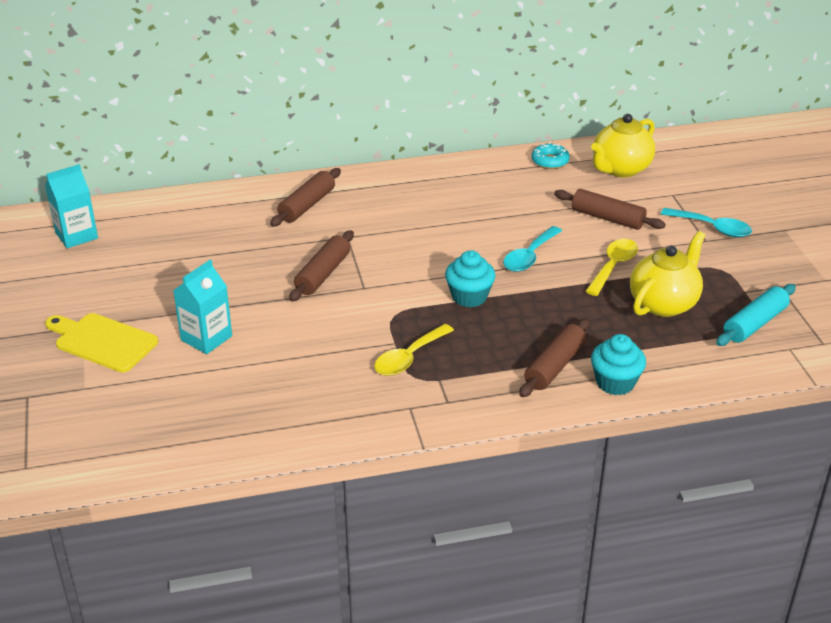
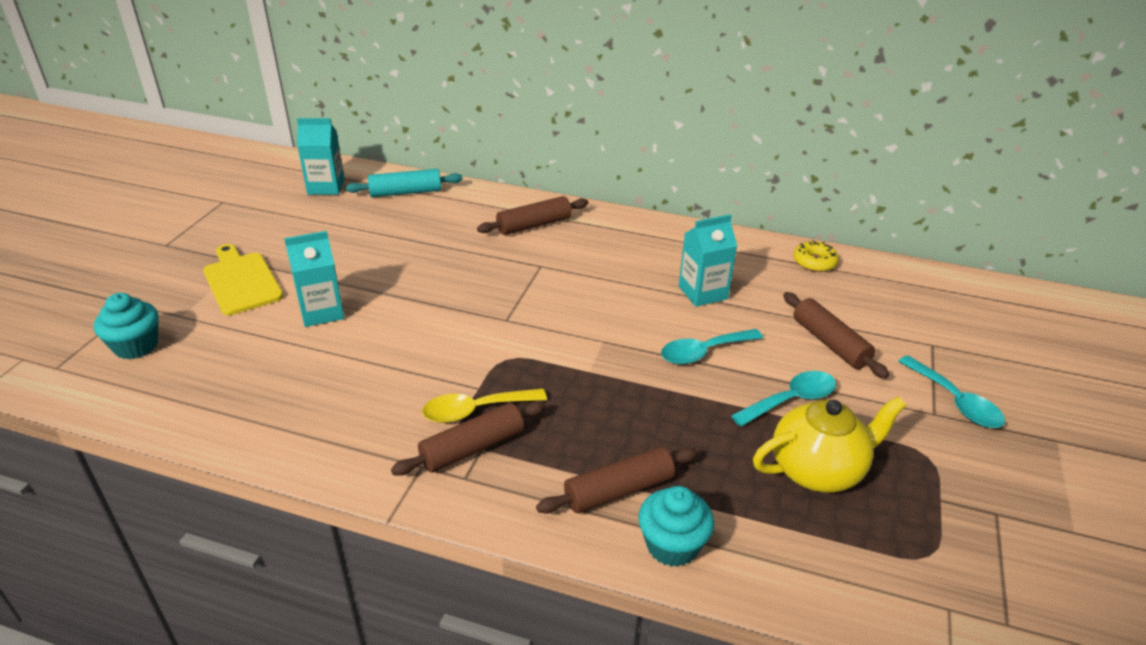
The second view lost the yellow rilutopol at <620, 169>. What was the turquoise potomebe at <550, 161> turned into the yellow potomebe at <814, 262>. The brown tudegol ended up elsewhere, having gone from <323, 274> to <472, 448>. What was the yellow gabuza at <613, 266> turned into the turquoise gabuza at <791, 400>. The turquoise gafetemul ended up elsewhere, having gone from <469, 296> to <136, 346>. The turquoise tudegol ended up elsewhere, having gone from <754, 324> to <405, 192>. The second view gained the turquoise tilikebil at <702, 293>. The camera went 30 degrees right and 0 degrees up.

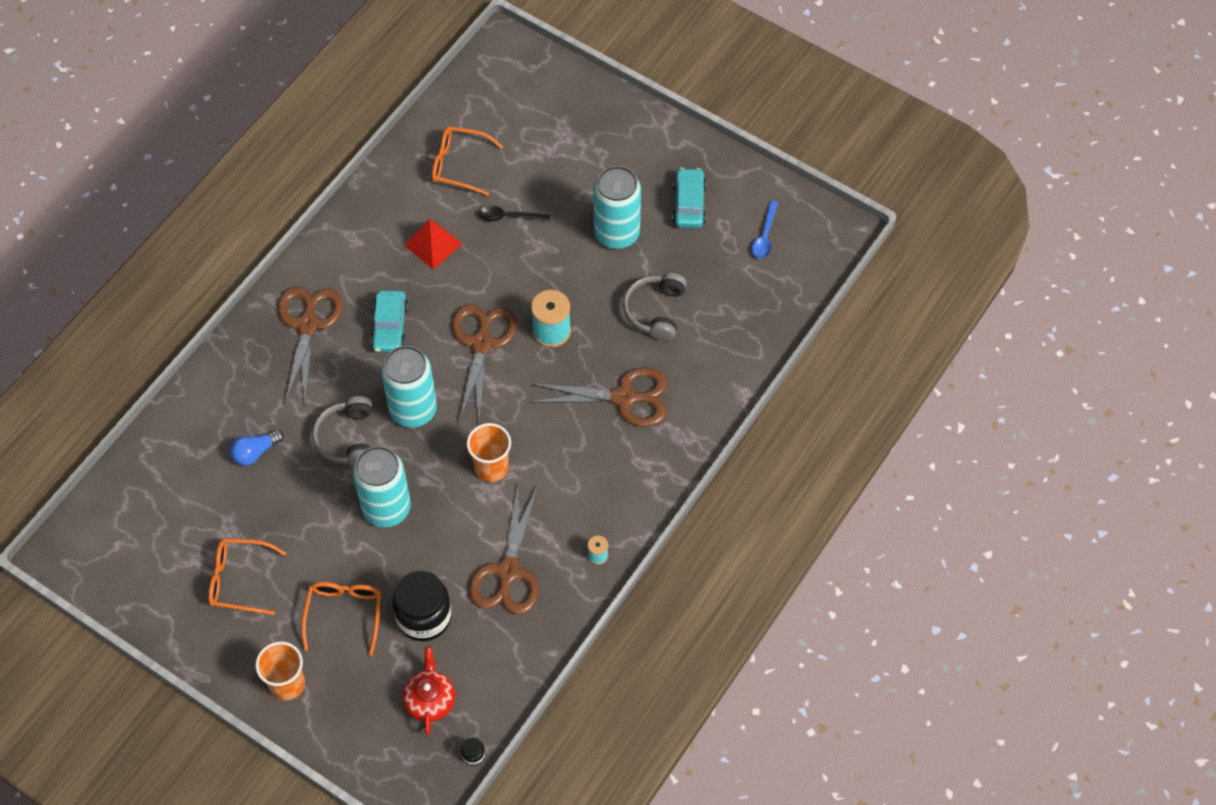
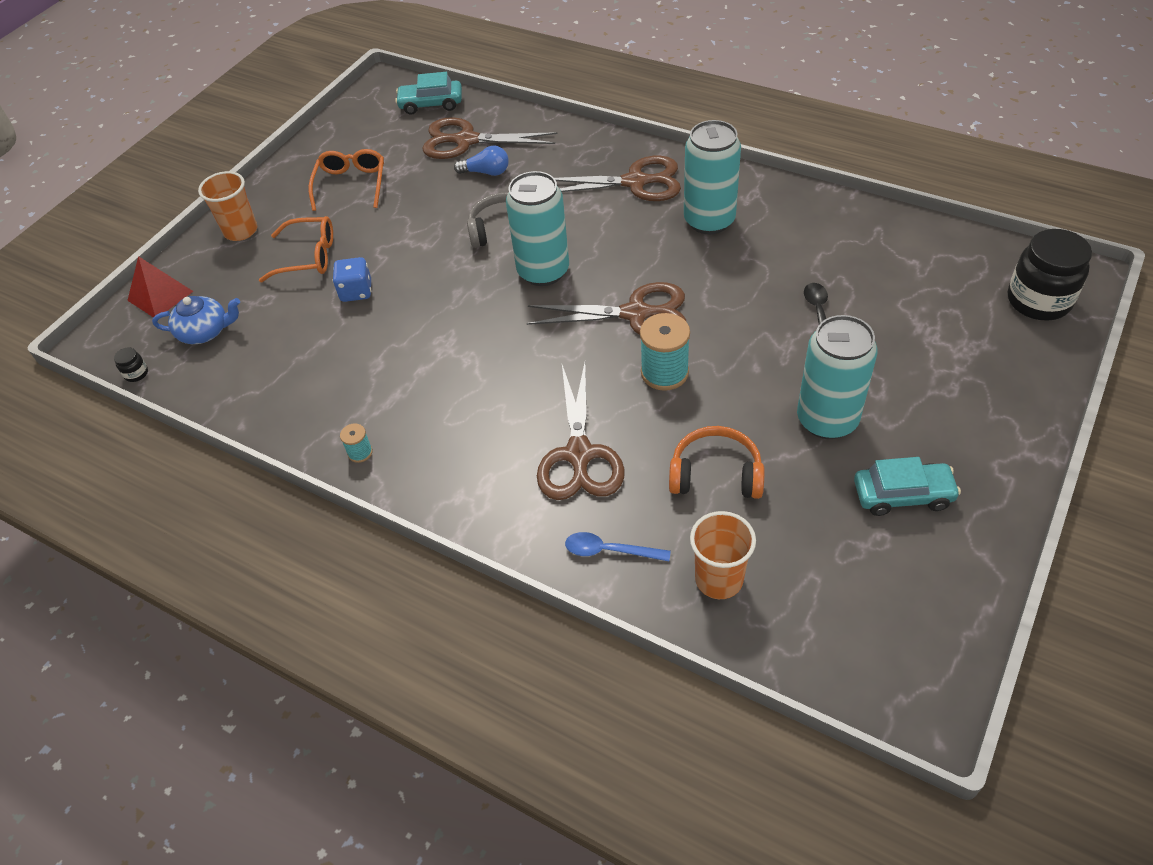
The second view lost the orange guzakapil at <459, 165>. The blue gabuza ended up elsewhere, having gone from <765, 236> to <609, 551>. The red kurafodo ended up elsewhere, having gone from <433, 244> to <160, 296>. What was the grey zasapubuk at <655, 311> turned into the orange zasapubuk at <716, 474>. The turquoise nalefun ended up elsewhere, having gone from <390, 327> to <431, 104>. The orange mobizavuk ended up elsewhere, having gone from <491, 467> to <719, 579>. The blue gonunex at <255, 452> ended up facing another way, 135 degrees clockwise from before. The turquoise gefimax ended up elsewhere, having gone from <386, 508> to <709, 221>. The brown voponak ended up elsewhere, having gone from <508, 572> to <466, 141>. The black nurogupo ended up elsewhere, having gone from <424, 617> to <1038, 301>. What was the red rilutopol at <430, 699> turned into the blue rilutopol at <205, 331>. The second view gained the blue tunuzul at <356, 291>. The camera went 90 degrees right and 10 degrees down.

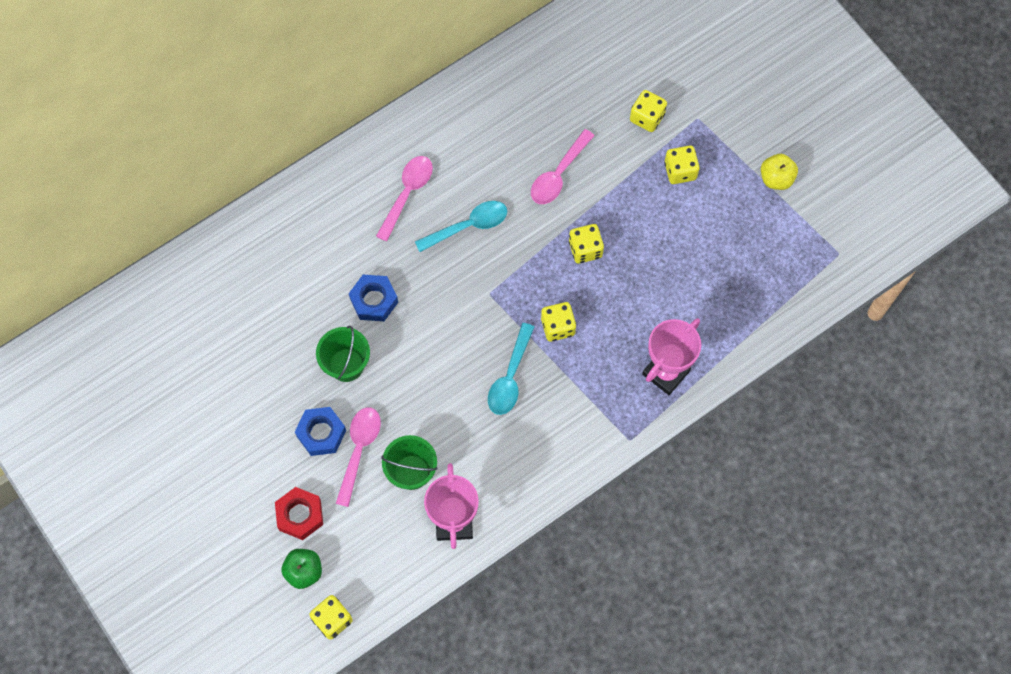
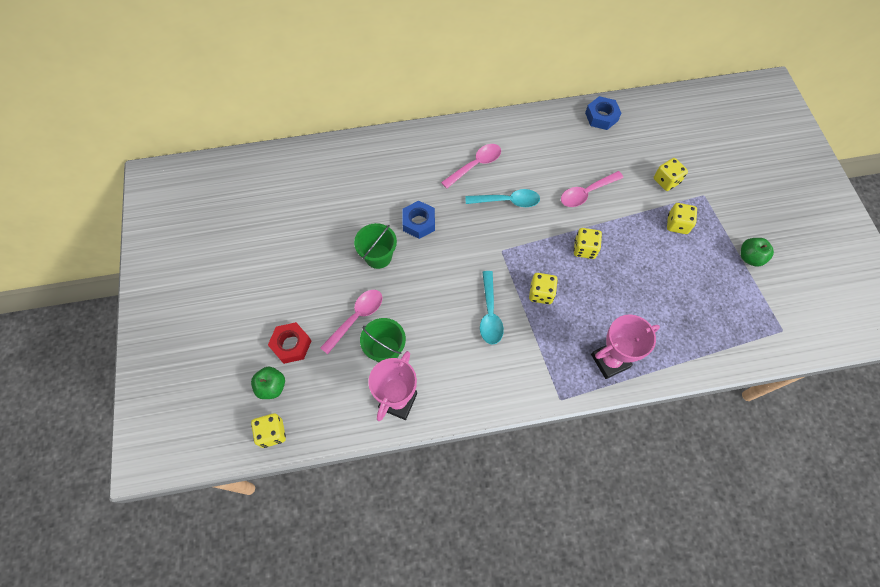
What was the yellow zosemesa at <776, 178> turned into the green zosemesa at <750, 257>. The turquoise gabuza at <510, 377> ended up facing another way, 45 degrees counterclockwise from before. The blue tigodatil ended up elsewhere, having gone from <321, 433> to <601, 117>. The camera went 25 degrees right and 5 degrees down.

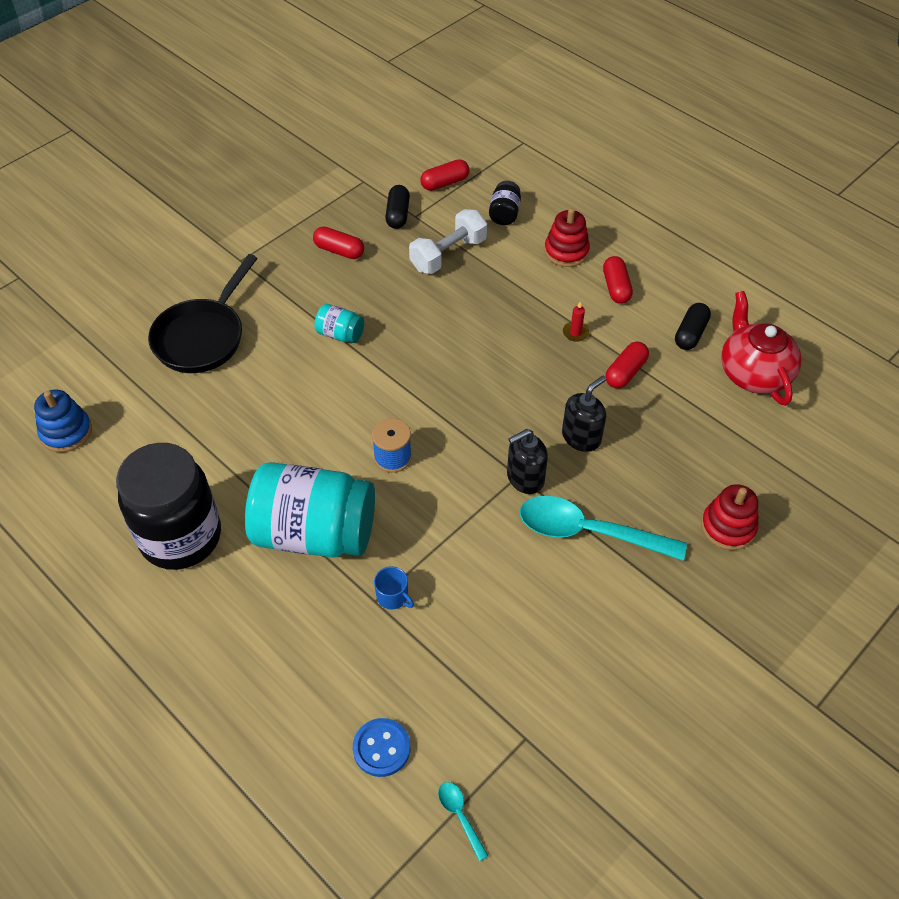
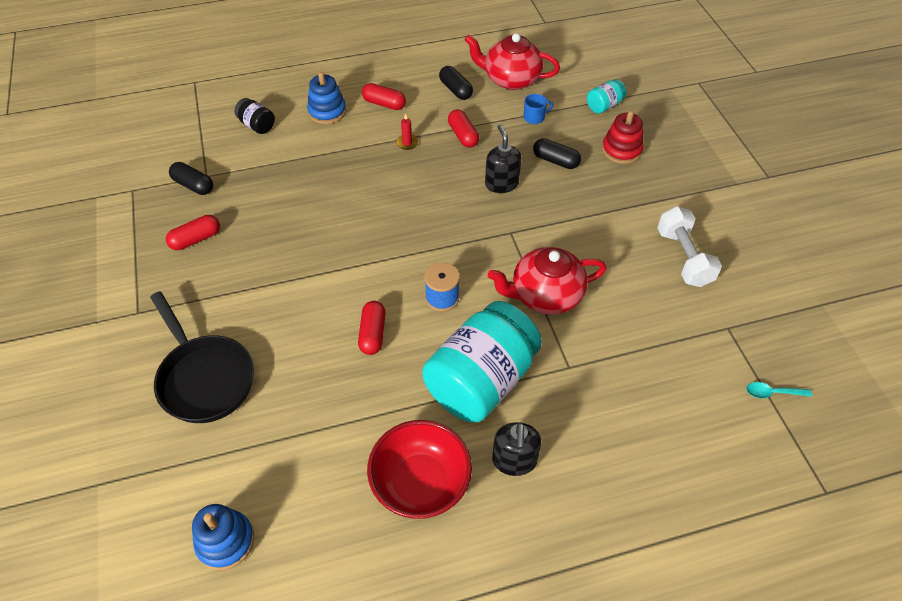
The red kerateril ended up elsewhere, having gone from <445, 183> to <372, 334>. What was the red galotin at <566, 251> turned into the blue galotin at <327, 111>. The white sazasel ended up elsewhere, having gone from <448, 254> to <683, 258>. The turquoise nurogupo ended up elsewhere, having gone from <340, 334> to <604, 106>. The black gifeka ended up elsewhere, having gone from <525, 478> to <514, 460>. Where the black nurogupo stood at <181, 537>, the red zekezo came to stand at <420, 483>. The second view lost the turquoise gabuza at <589, 532>. The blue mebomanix ended up elsewhere, having gone from <393, 597> to <534, 117>. The second view lost the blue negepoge at <381, 748>. The second view gained the black kerateril at <555, 161>. The second view gained the red rilutopol at <545, 295>. The camera went 60 degrees left and 0 degrees up.

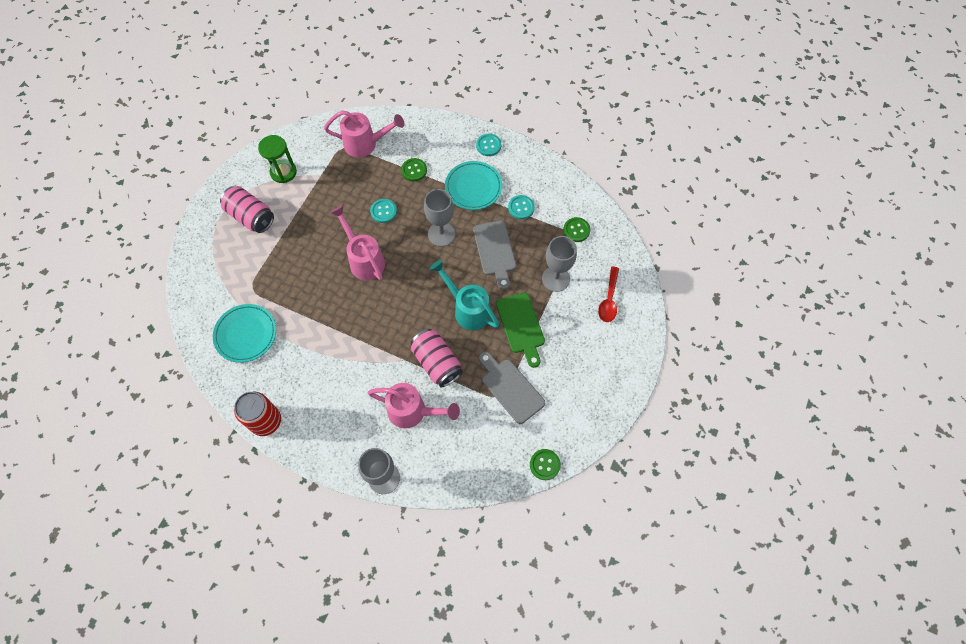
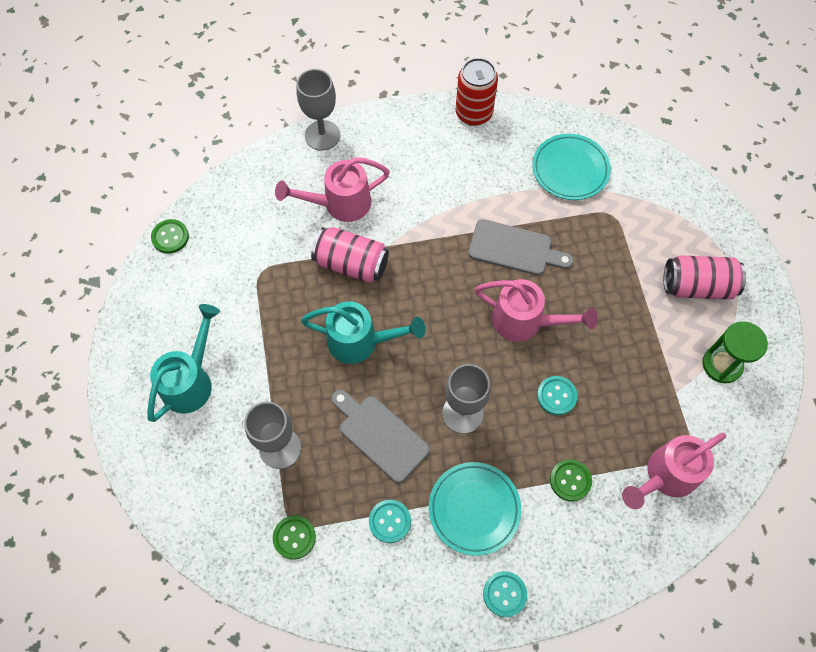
The second view lost the red gabuza at <609, 299>. The second view lost the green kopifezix at <521, 326>. The grey kopifezix ended up elsewhere, having gone from <510, 388> to <514, 248>. The second view gained the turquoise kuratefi at <191, 381>. The camera went 145 degrees right and 0 degrees up.

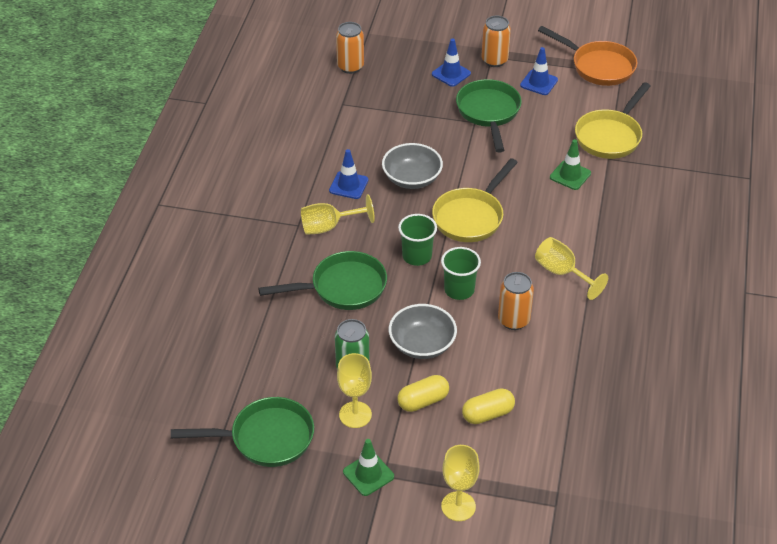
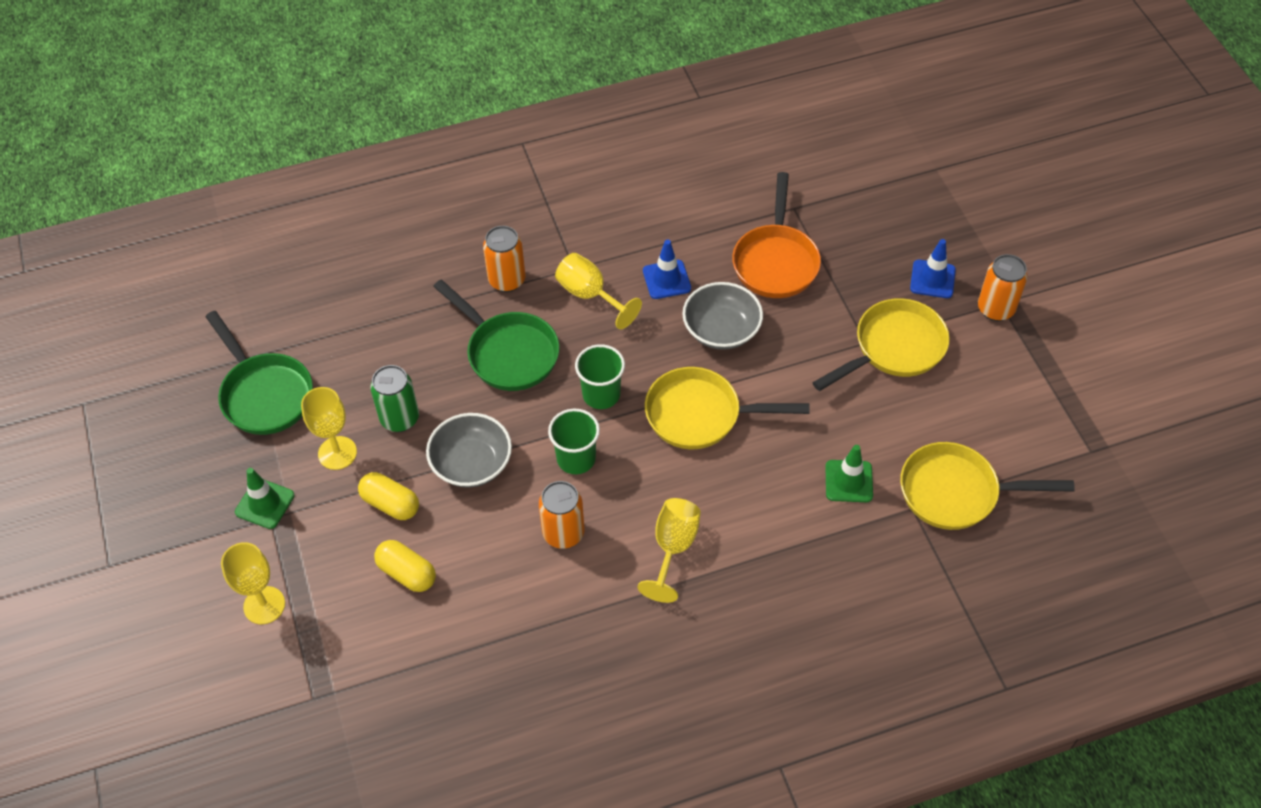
The orange gefimax ended up elsewhere, having gone from <350, 67> to <507, 280>. The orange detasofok ended up elsewhere, having gone from <598, 66> to <776, 261>. The second view lost the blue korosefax at <539, 83>. What was the green detasofok at <488, 113> turned into the yellow detasofok at <893, 348>. The camera went 60 degrees right and 10 degrees up.

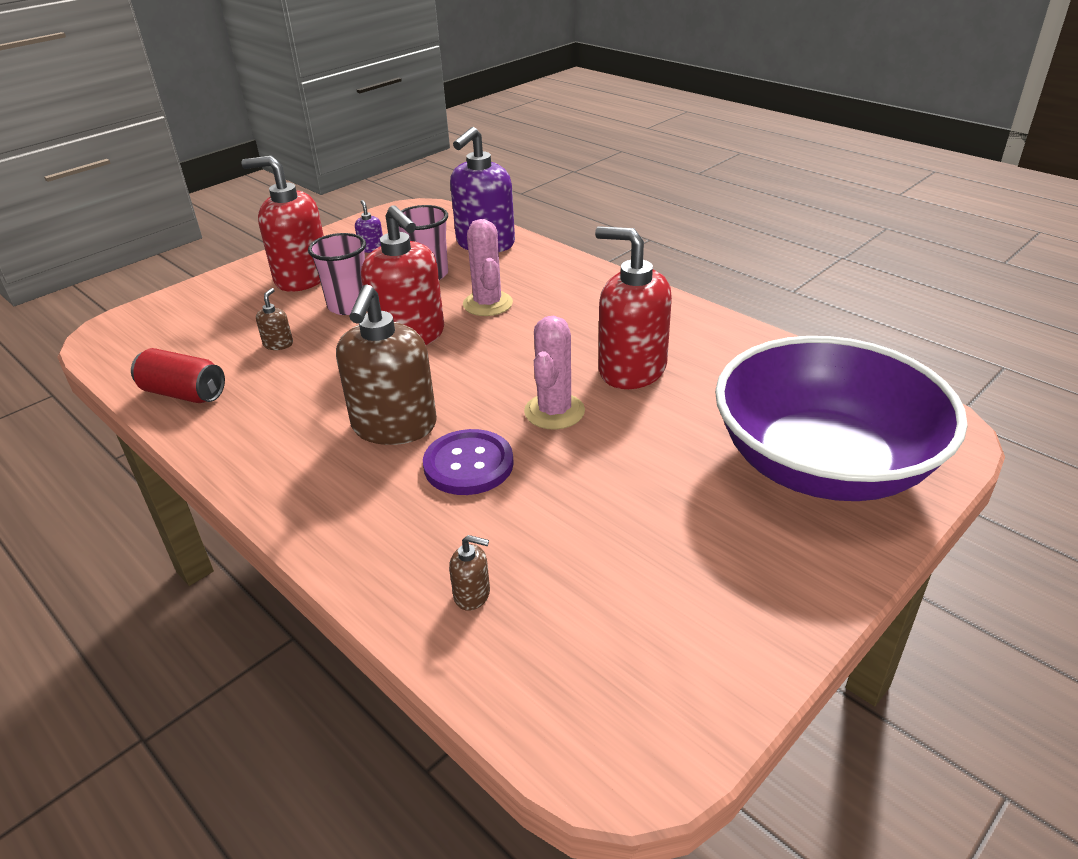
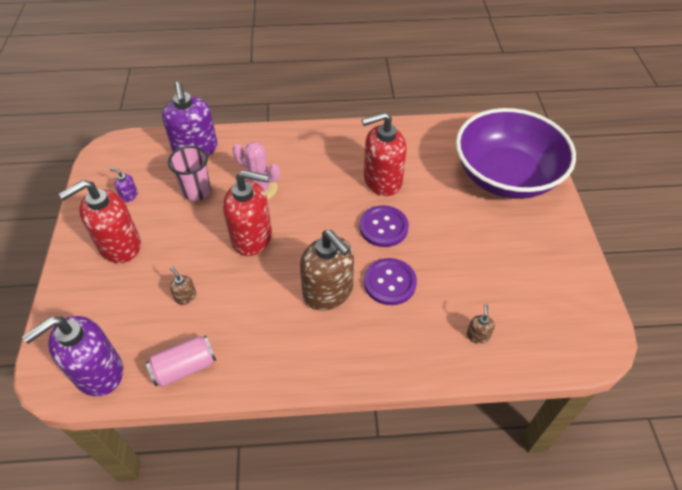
The second view lost the pink mobizavuk at <348, 306>. Where the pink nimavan stood at <554, 411>, the purple negepoge came to stand at <383, 227>. What was the red gefimax at <183, 393> turned into the pink gefimax at <184, 368>. The brown gifeka at <472, 595> ended up facing another way, 45 degrees counterclockwise from before. The second view gained the purple gifeka at <98, 372>. The camera went 50 degrees left and 15 degrees up.

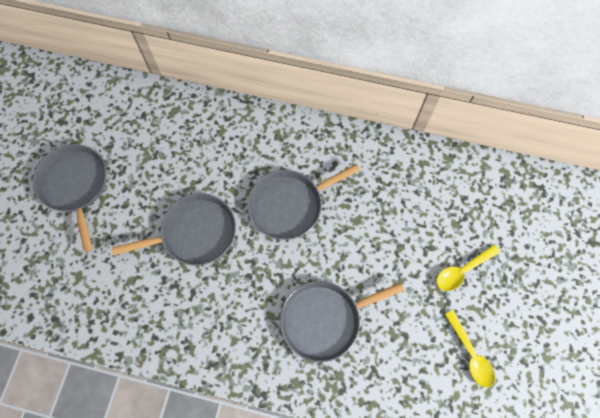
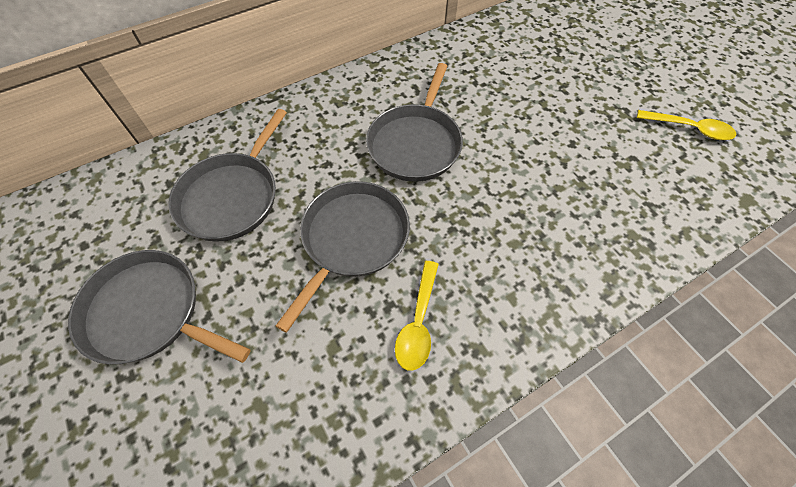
The yellow gabuza ended up elsewhere, having gone from <462, 271> to <418, 322>. The grey detasofok ended up elsewhere, having gone from <324, 319> to <232, 196>. The camera went 45 degrees left and 10 degrees down.

